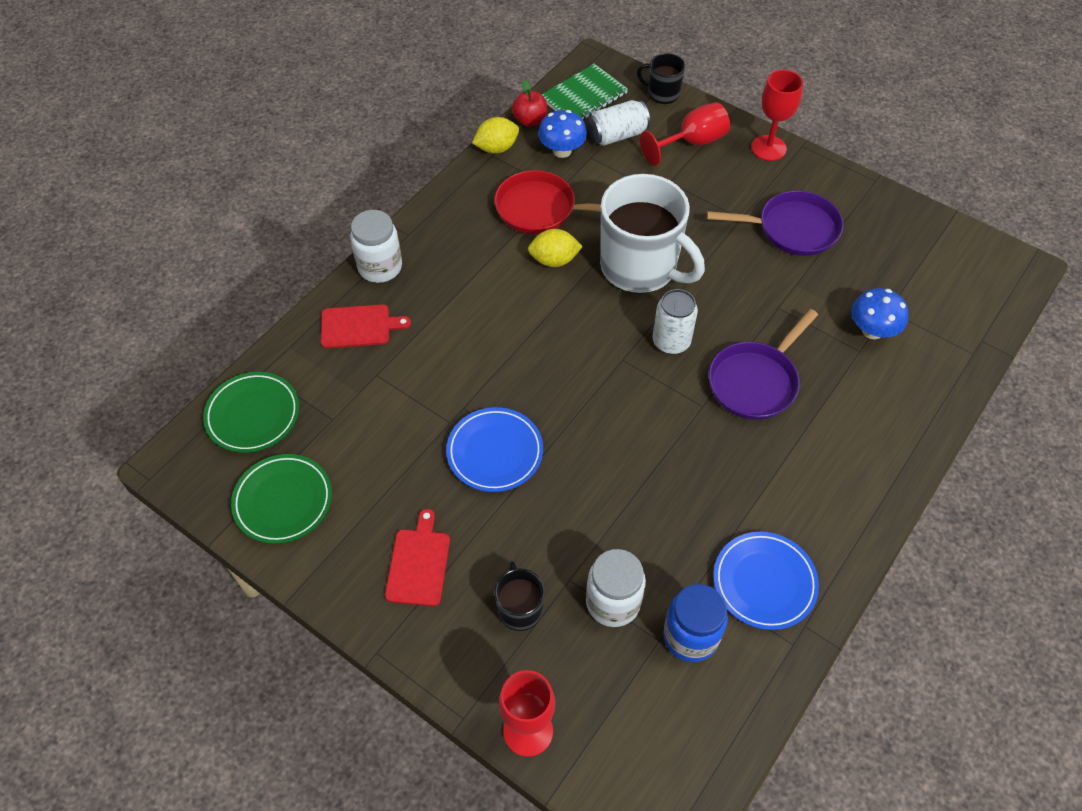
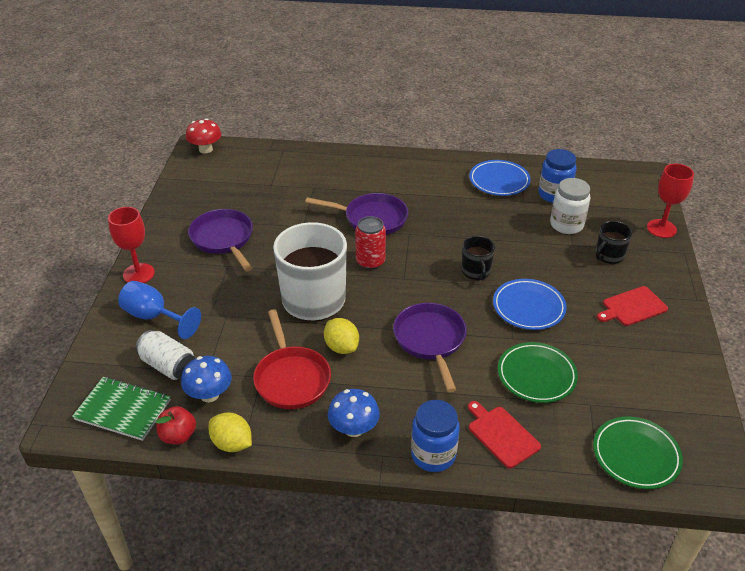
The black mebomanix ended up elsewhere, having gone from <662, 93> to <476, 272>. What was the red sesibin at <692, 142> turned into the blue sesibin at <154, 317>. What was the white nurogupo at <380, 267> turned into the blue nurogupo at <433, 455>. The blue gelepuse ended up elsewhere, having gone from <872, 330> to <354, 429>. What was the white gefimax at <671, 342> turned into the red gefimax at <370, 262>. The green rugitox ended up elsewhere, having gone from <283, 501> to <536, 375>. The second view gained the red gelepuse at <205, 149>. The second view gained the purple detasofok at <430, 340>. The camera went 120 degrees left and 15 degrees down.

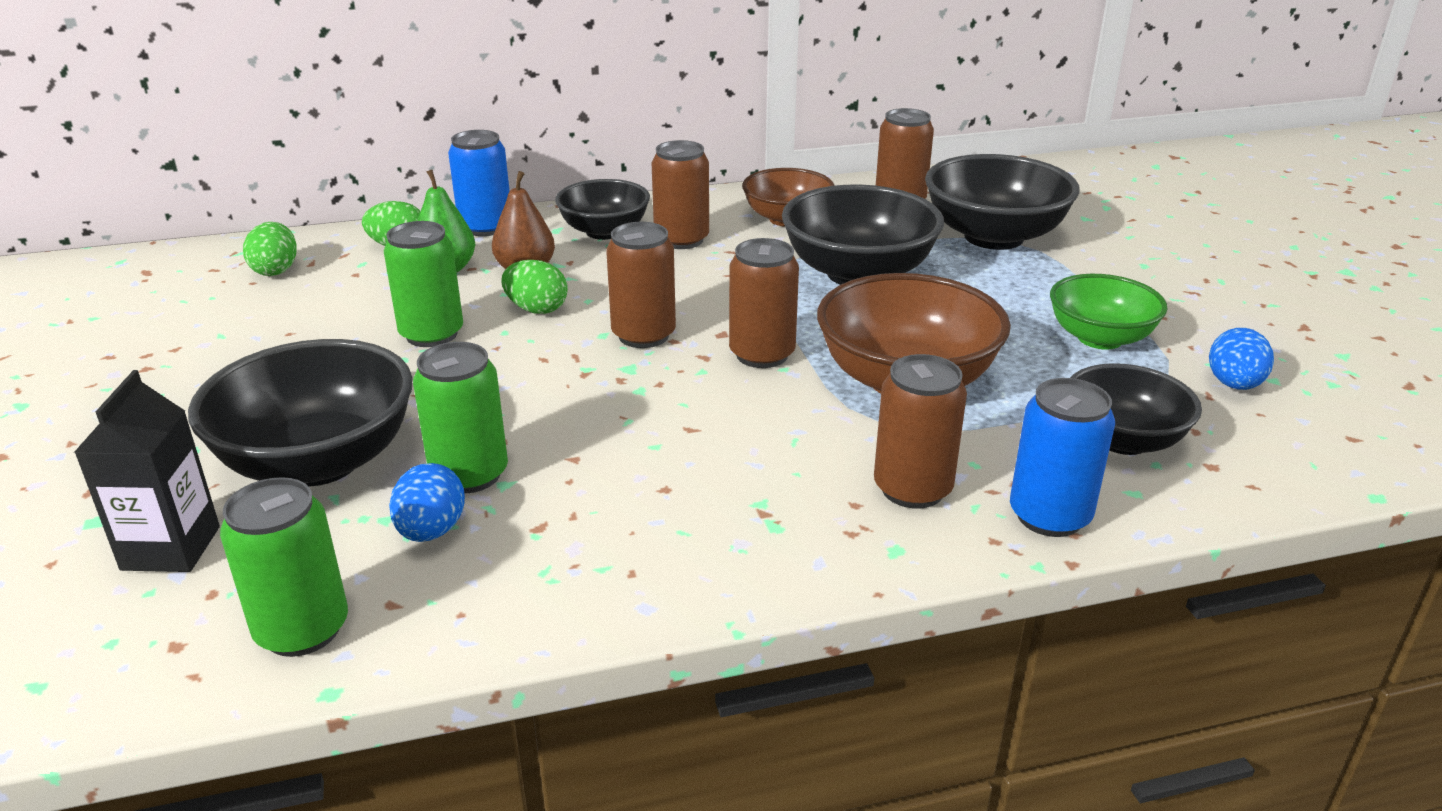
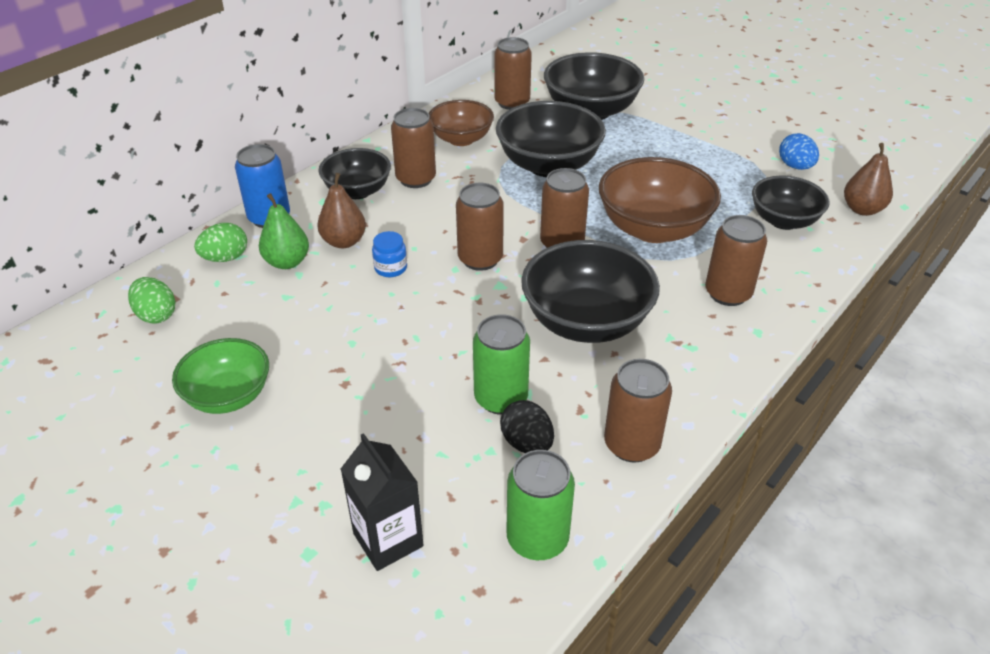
The second view lost the green gefimax at <432, 334>. Where the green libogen stood at <537, 309>, the blue nurogupo came to stand at <390, 268>. The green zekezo ended up elsewhere, having gone from <1099, 338> to <228, 396>. The black zekezo ended up elsewhere, having gone from <319, 461> to <586, 322>. The second view lost the blue gefimax at <1049, 516>. What was the blue libogen at <431, 531> turned into the black libogen at <527, 443>. The second view gained the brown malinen at <862, 209>. The second view gained the brown gefimax at <631, 444>. The camera went 35 degrees left and 10 degrees up.

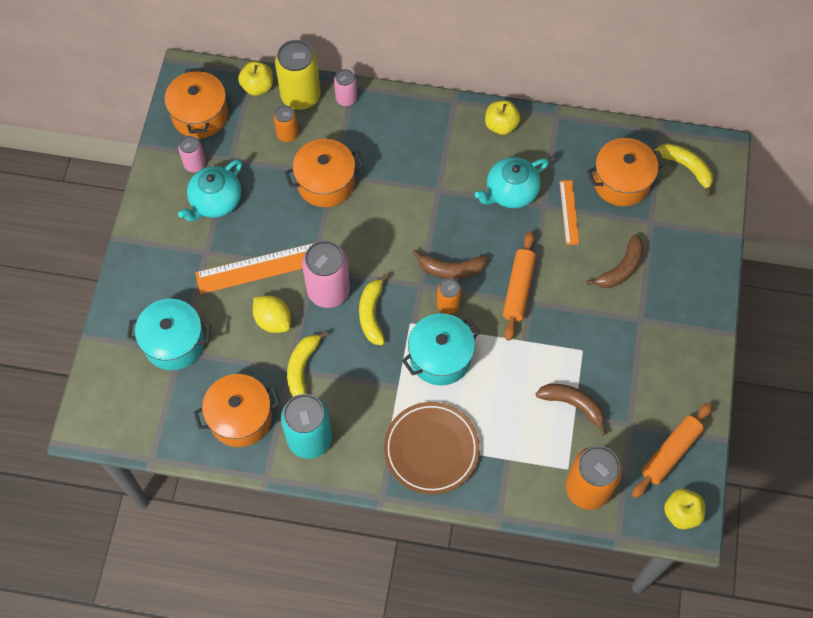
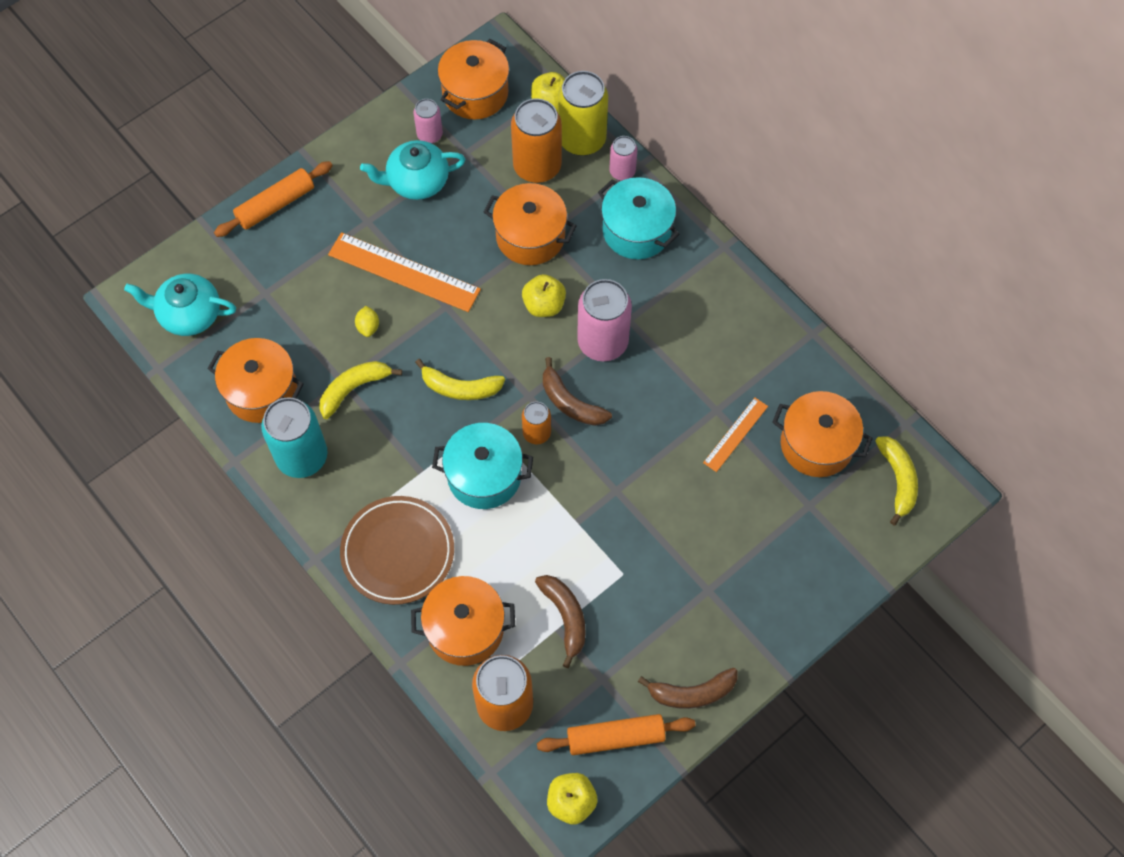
The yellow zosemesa ended up elsewhere, having gone from <501, 125> to <544, 305>. The size of the orange gefimax at <287, 134> changed by a factor of 1.85. The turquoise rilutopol ended up elsewhere, having gone from <510, 192> to <189, 314>. The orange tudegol ended up elsewhere, having gone from <518, 289> to <276, 205>. The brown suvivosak ended up elsewhere, having gone from <621, 268> to <692, 693>. The pink gefimax ended up elsewhere, having gone from <328, 291> to <602, 342>. The yellow suvivosak at <372, 314> ended up facing another way, 120 degrees counterclockwise from before. The size of the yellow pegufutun at <273, 320> changed by a factor of 0.60. The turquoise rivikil ended up elsewhere, having gone from <174, 342> to <636, 230>. The second view gained the orange rivikil at <465, 629>. The camera went 40 degrees right and 0 degrees up.

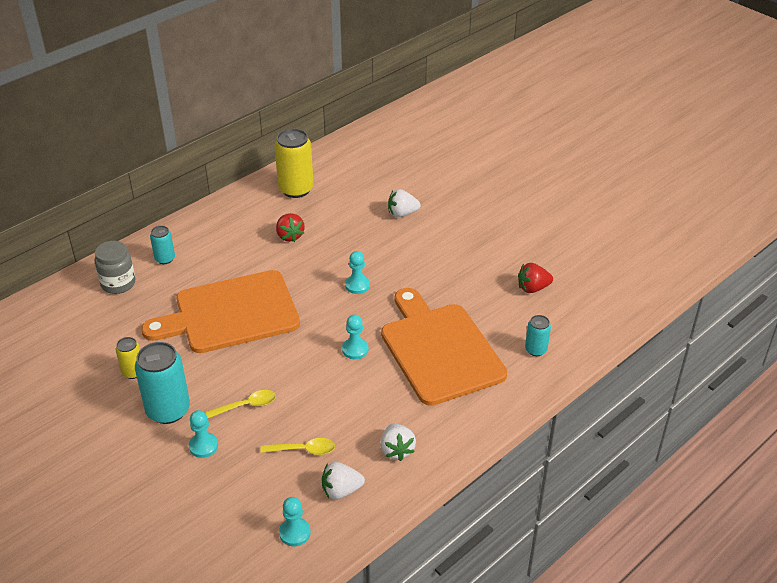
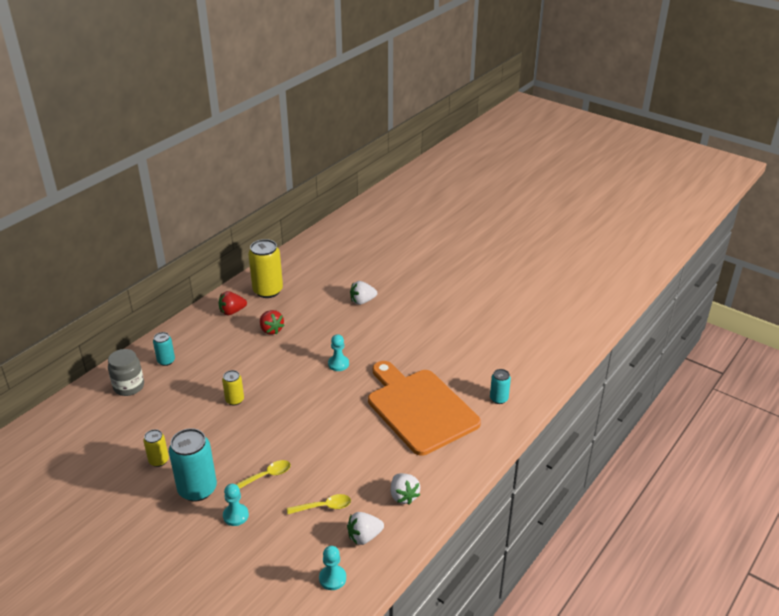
The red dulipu ended up elsewhere, having gone from <533, 288> to <232, 311>. Where the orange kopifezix stood at <231, 313>, the yellow gefimax came to stand at <234, 400>. The second view lost the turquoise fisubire at <355, 349>. The camera went 10 degrees left and 5 degrees down.

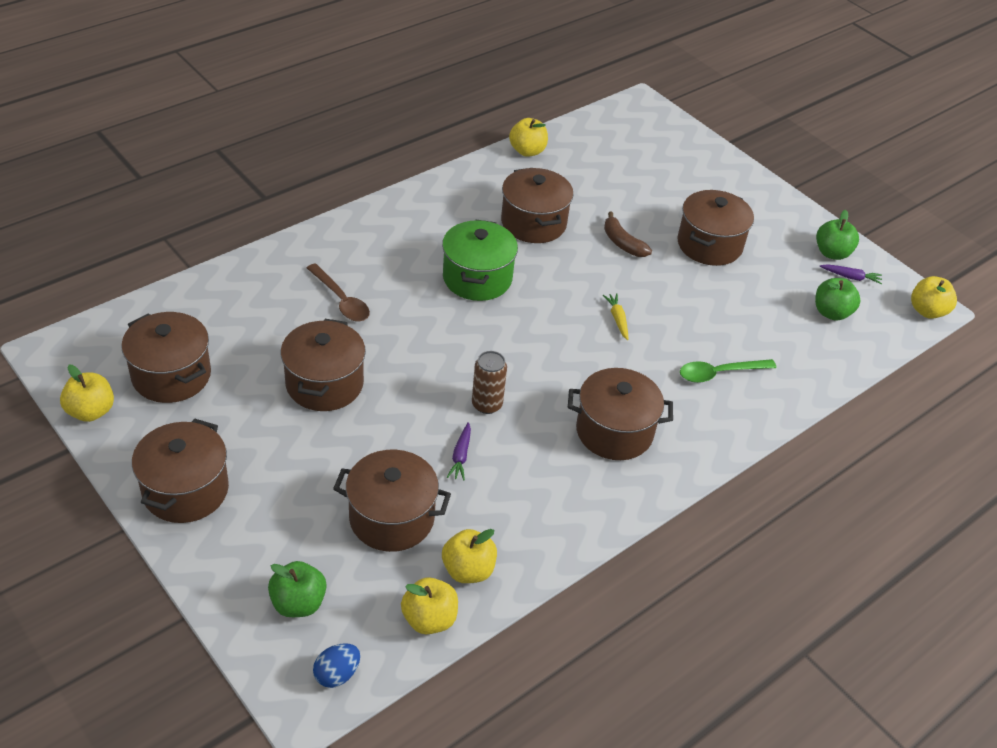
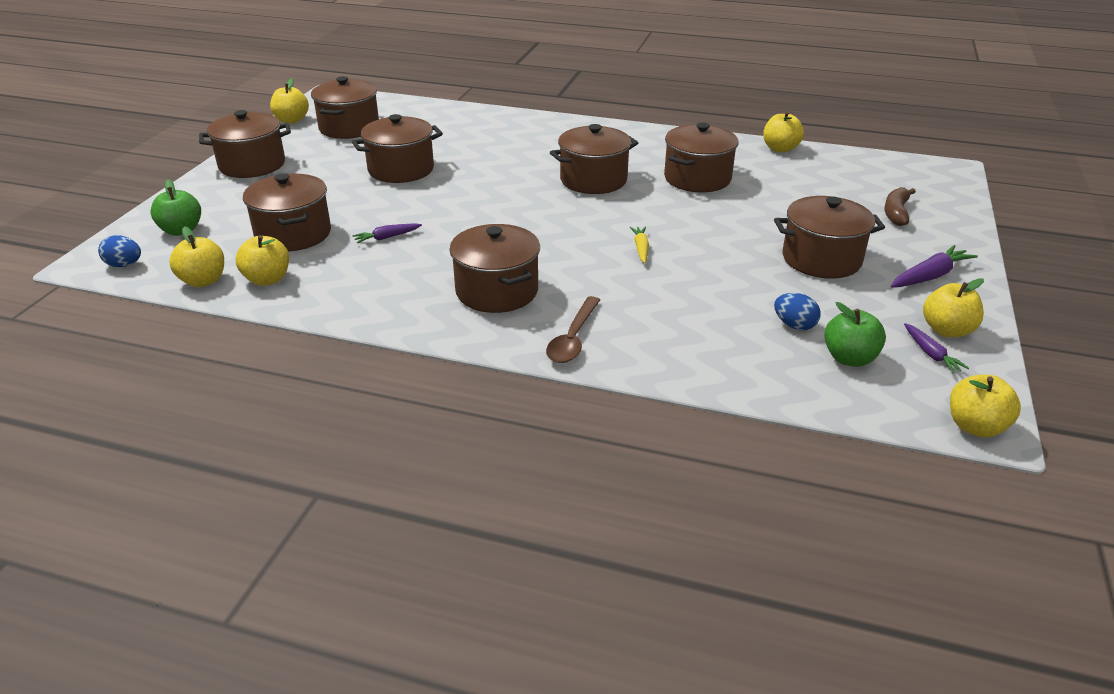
What was the green zosemesa at <832, 253> turned into the yellow zosemesa at <947, 330>. The brown suvivosak ended up elsewhere, having gone from <622, 243> to <896, 213>. What was the green rivikil at <477, 278> turned into the brown rivikil at <593, 180>. The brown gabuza ended up elsewhere, having gone from <341, 300> to <573, 338>. The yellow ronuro at <617, 319> ended up facing another way, 45 degrees counterclockwise from before. The second view lost the brown gefimax at <487, 404>. The second view lost the green gabuza at <719, 373>. The second view gained the purple ronuro at <930, 276>. The second view gained the blue libogen at <794, 325>. The camera went 60 degrees right and 10 degrees down.

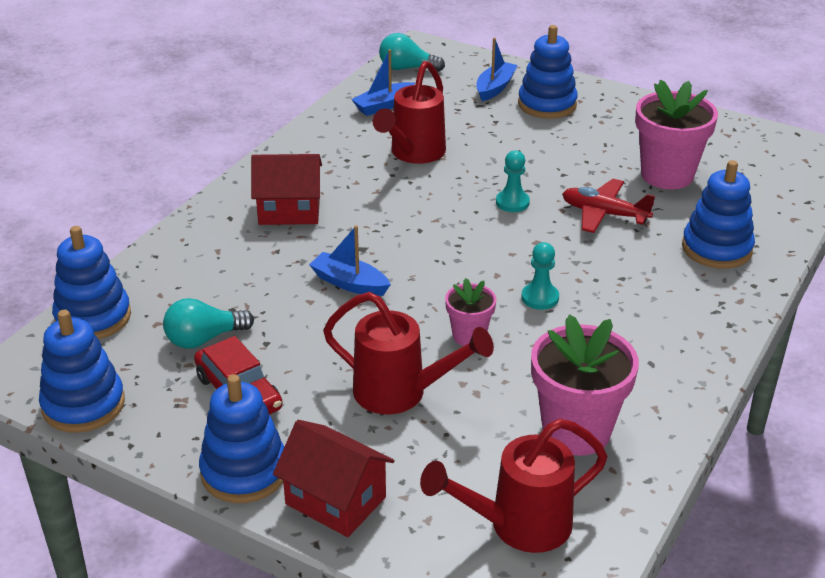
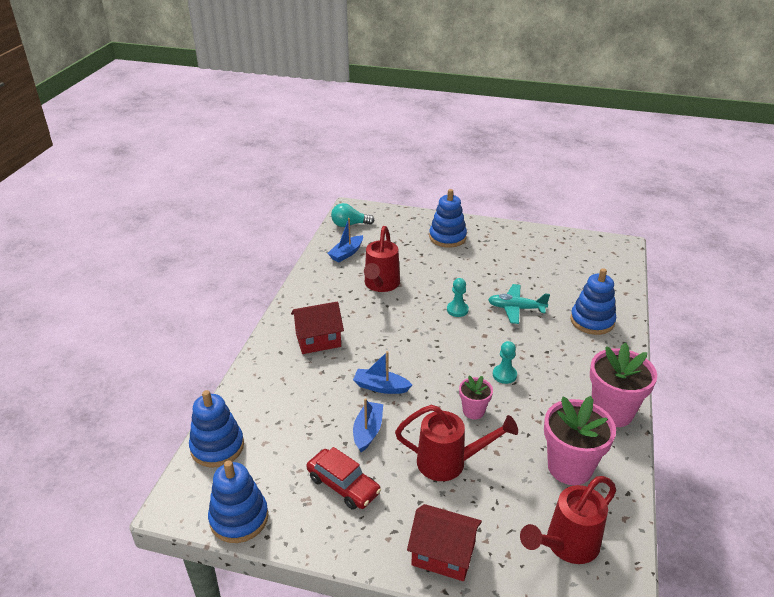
The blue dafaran ended up elsewhere, having gone from <495, 88> to <368, 431>. The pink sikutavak ended up elsewhere, having gone from <667, 175> to <612, 412>. What was the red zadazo at <604, 214> turned into the turquoise zadazo at <516, 308>. The second view lost the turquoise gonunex at <204, 339>. The second view lost the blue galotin at <244, 472>. The camera went 15 degrees left and 0 degrees up.

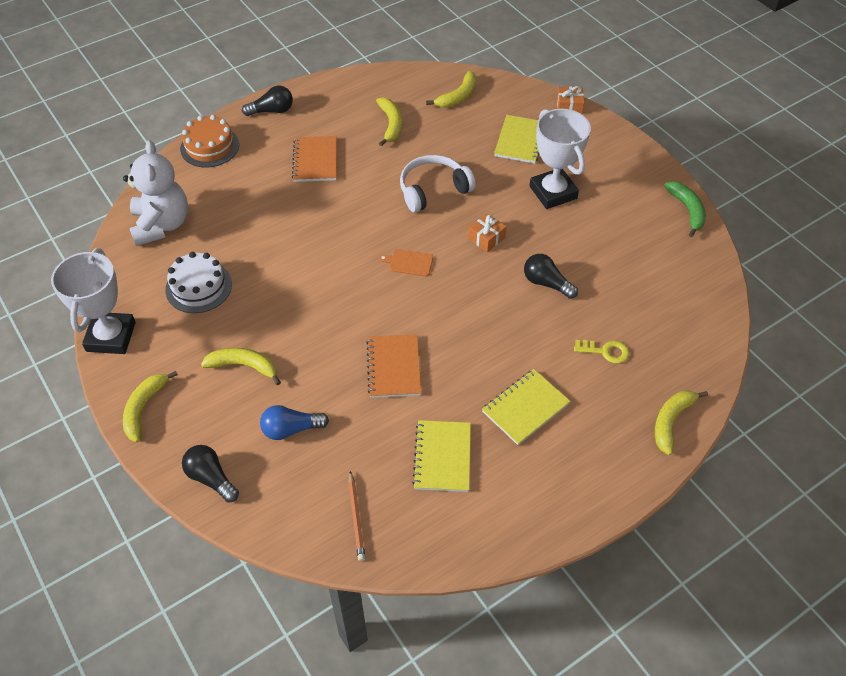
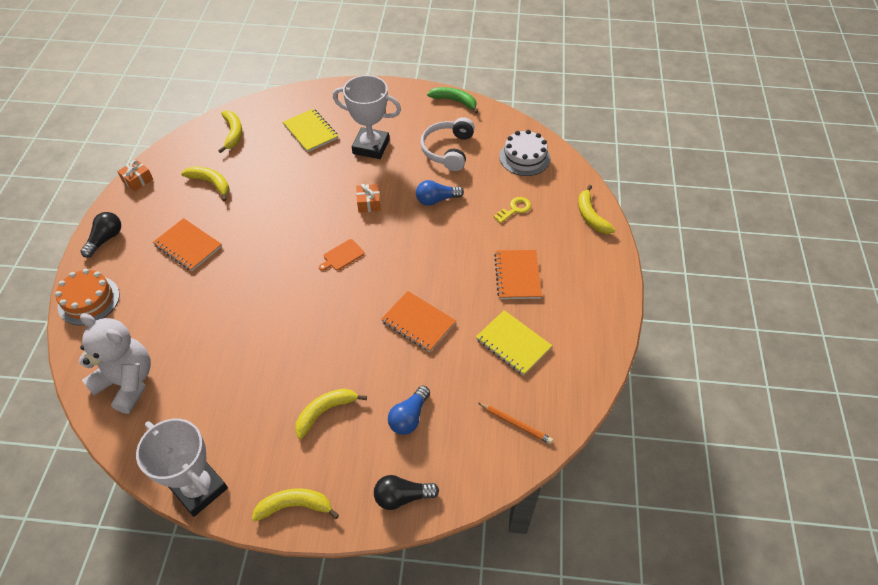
The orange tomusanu ended up elsewhere, having gone from <569, 106> to <137, 180>. The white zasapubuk ended up elsewhere, having gone from <433, 190> to <448, 150>. The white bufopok ended up elsewhere, having gone from <198, 287> to <524, 157>. What was the black gonunex at <546, 283> turned into the blue gonunex at <436, 200>. What was the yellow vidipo at <525, 408> turned into the orange vidipo at <517, 275>. The yellow suvivosak at <144, 409> ended up facing another way, 120 degrees clockwise from before. The camera went 50 degrees left and 0 degrees up.

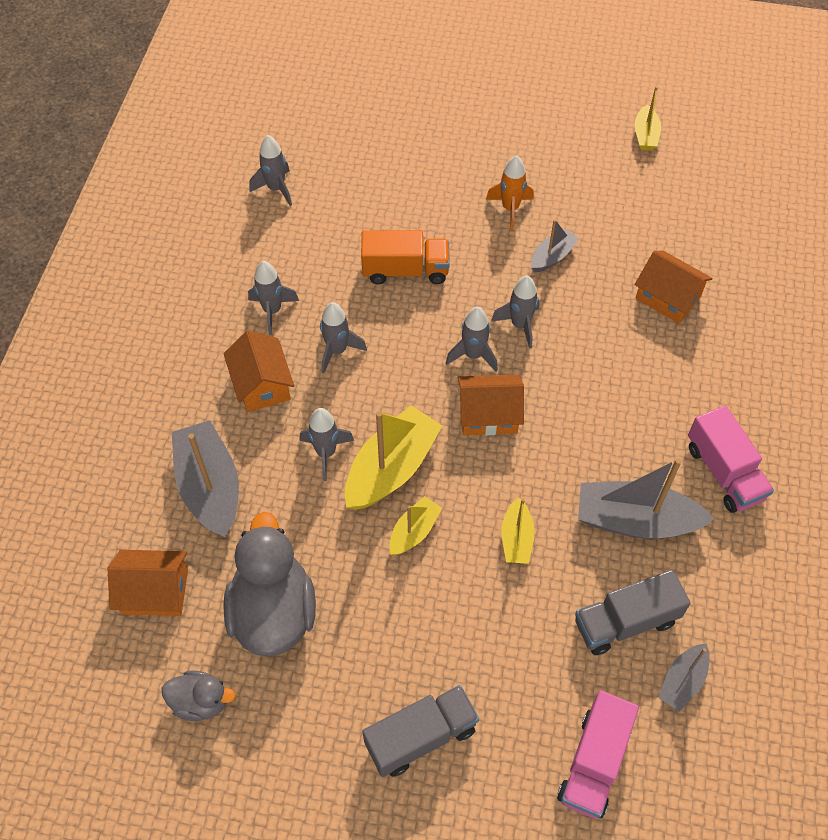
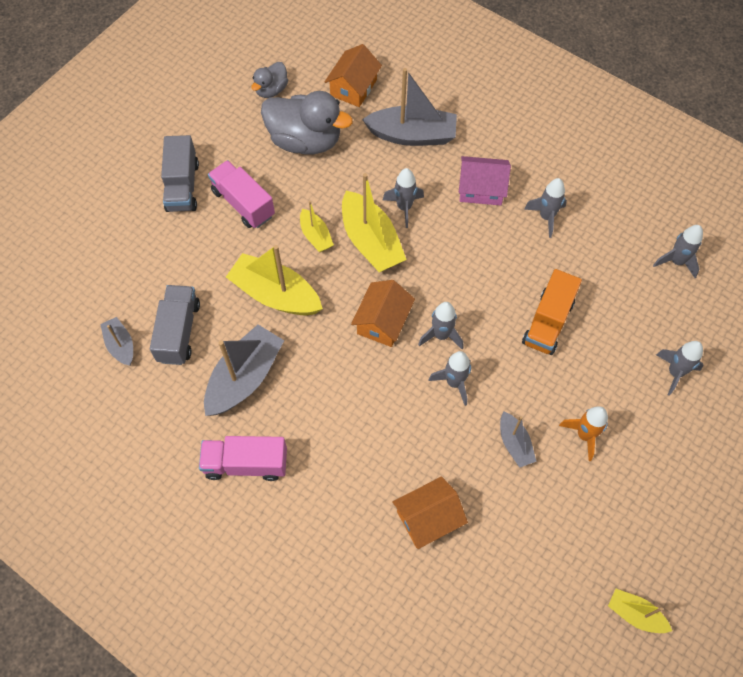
The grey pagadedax ended up elsewhere, having gone from <337, 351> to <675, 372>. What was the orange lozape at <262, 384> turned into the pink lozape at <481, 189>. The size of the yellow dafaran at <516, 538> changed by a factor of 1.86. The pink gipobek ended up elsewhere, having gone from <594, 762> to <243, 203>. The camera went 115 degrees right and 5 degrees up.

